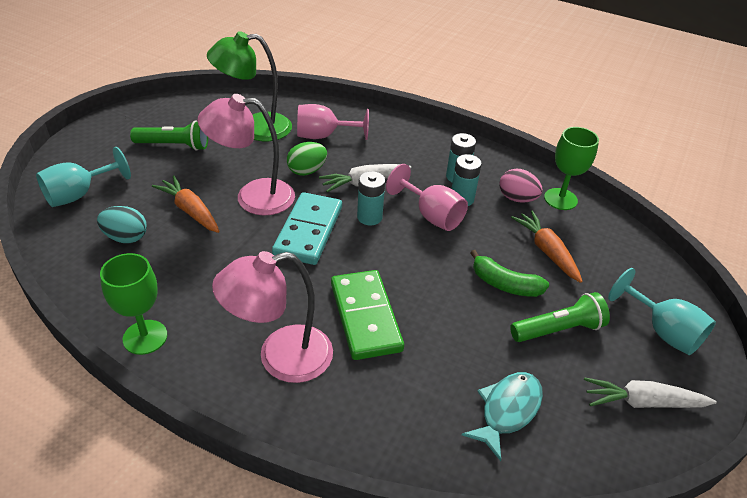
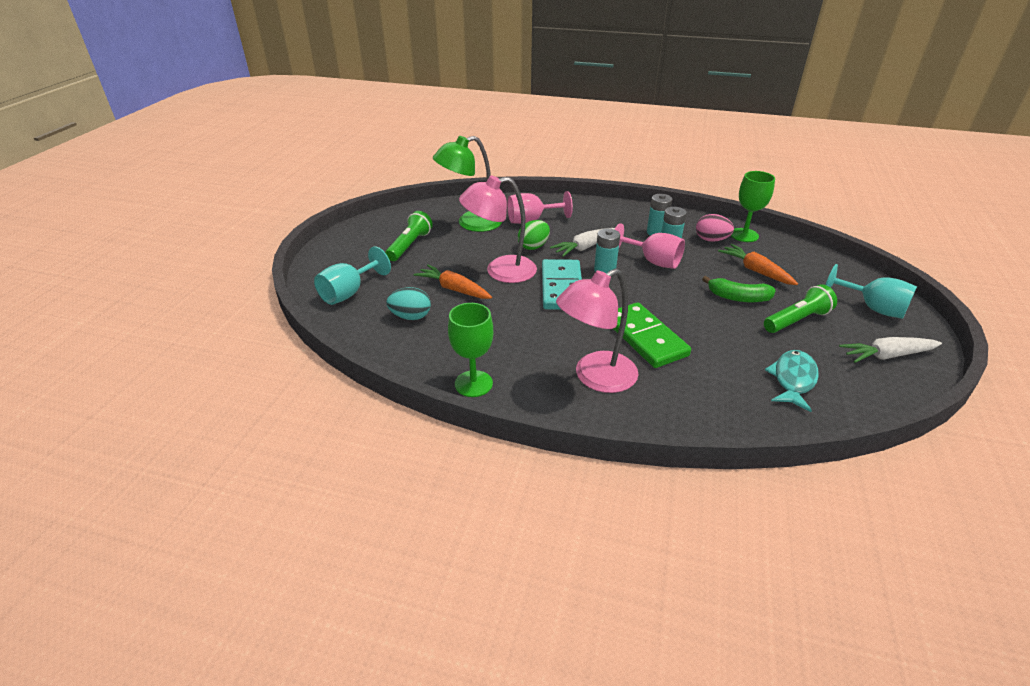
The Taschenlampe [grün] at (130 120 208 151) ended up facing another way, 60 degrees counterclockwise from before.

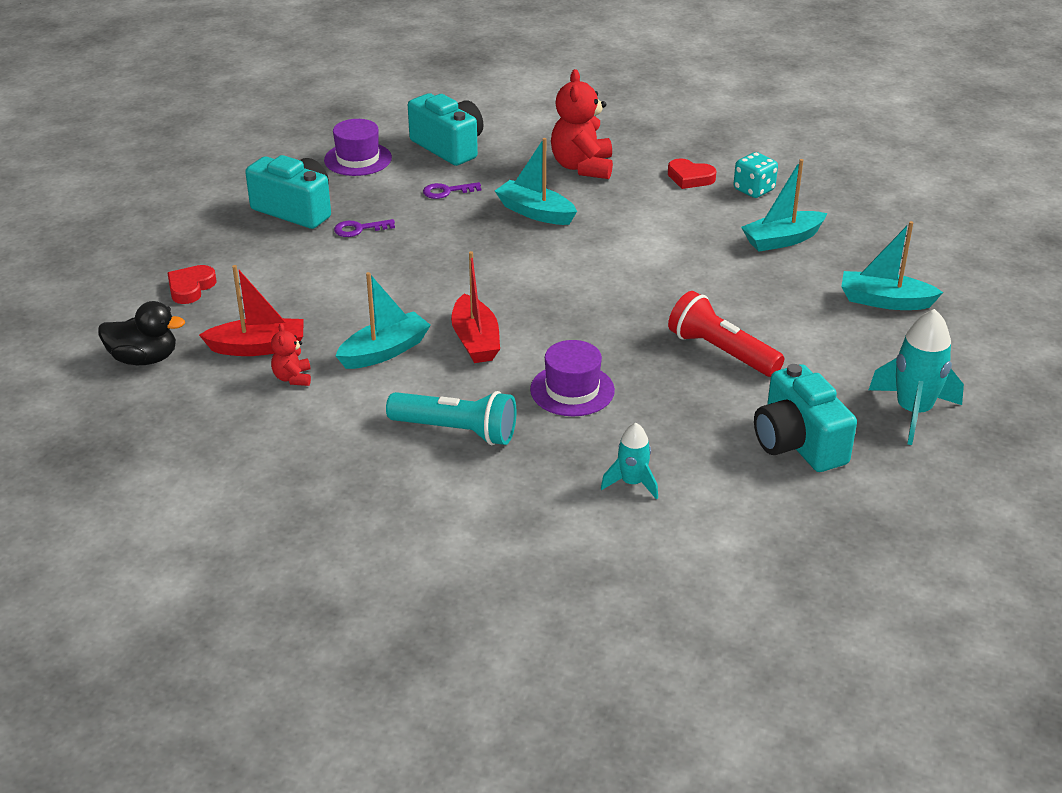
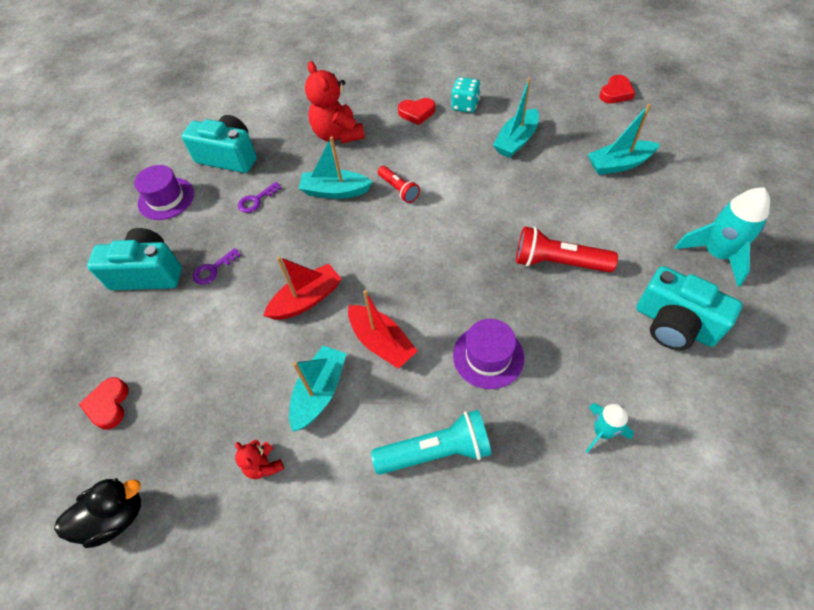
The Boot [rot] ended up elsewhere, having gone from (199 265 303 356) to (263 256 342 320). The second view gained the Taschenlampe [rot] at (378 166 420 203). The second view gained the Herz [rot] at (599 75 635 103).

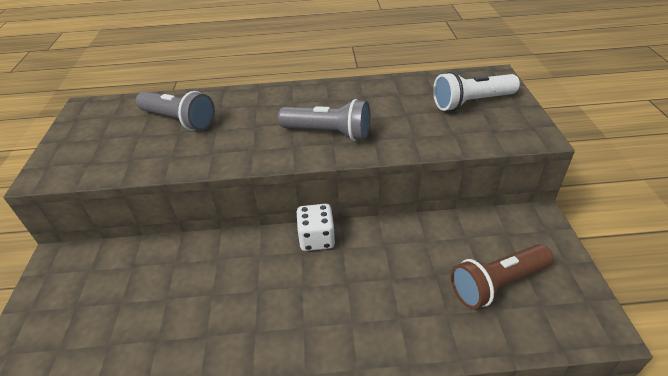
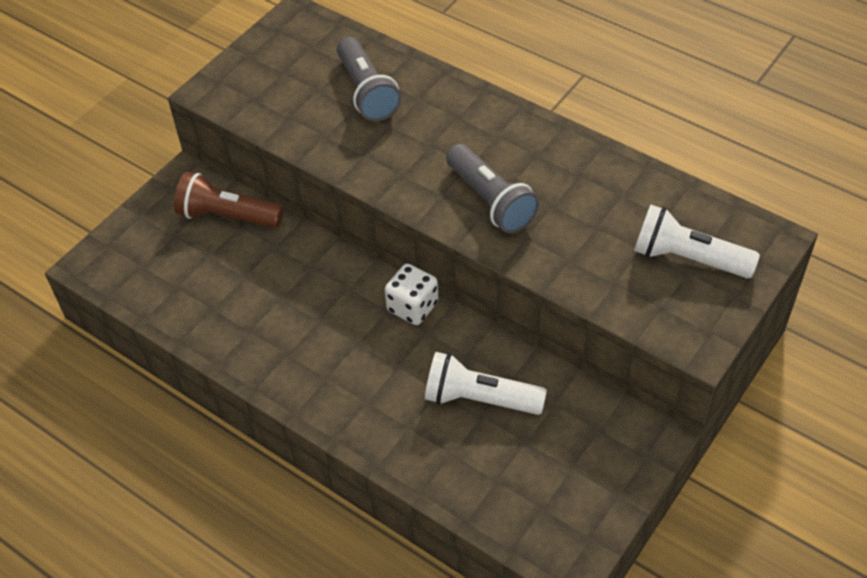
The Taschenlampe [braun] ended up elsewhere, having gone from (451 244 553 309) to (174 172 284 228). The second view gained the Taschenlampe [weiß] at (425 352 547 415).

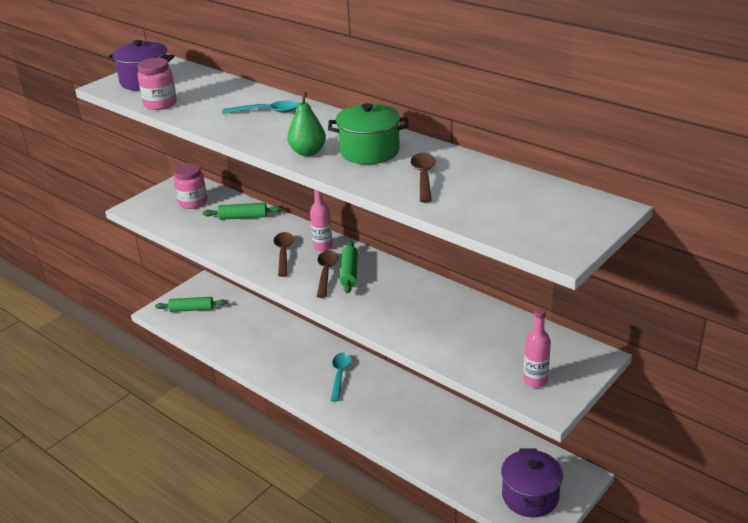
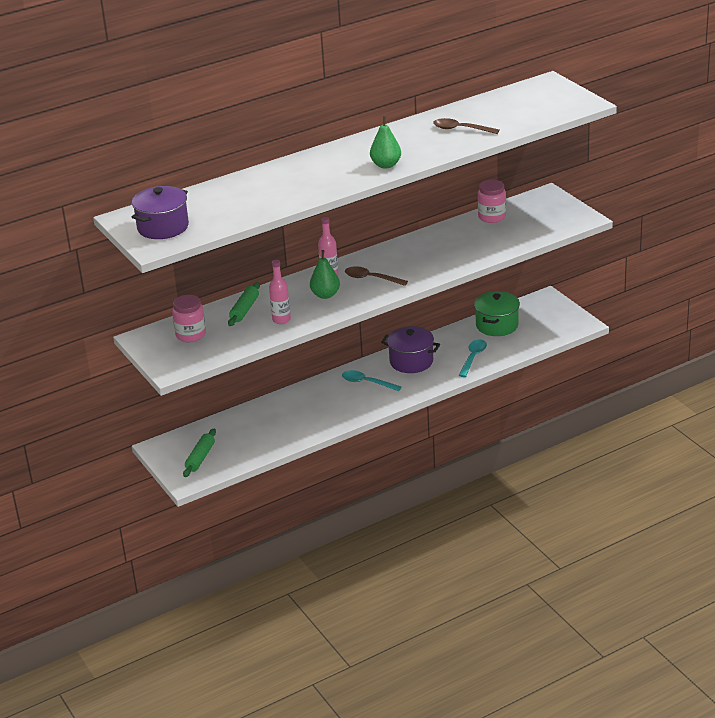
The Flasche [rosa] ended up elsewhere, having gone from (523 308 551 388) to (269 260 291 324). Where the Löffel [braun] stood at (274 232 294 277), the Birne [grün] came to stand at (310 250 340 299). The Kochtopf [lila] ended up elsewhere, having gone from (501 448 563 517) to (381 326 440 373). The Löffel [türkis] ended up elsewhere, having gone from (222 101 299 114) to (459 339 487 377). The Kochtopf [grün] ended up elsewhere, having gone from (328 103 408 164) to (474 291 520 336). The Einmachglas [rosa] ended up elsewhere, having gone from (137 58 177 110) to (478 180 506 223). The second view lost the Nudelholz [grün] at (340 241 358 294).

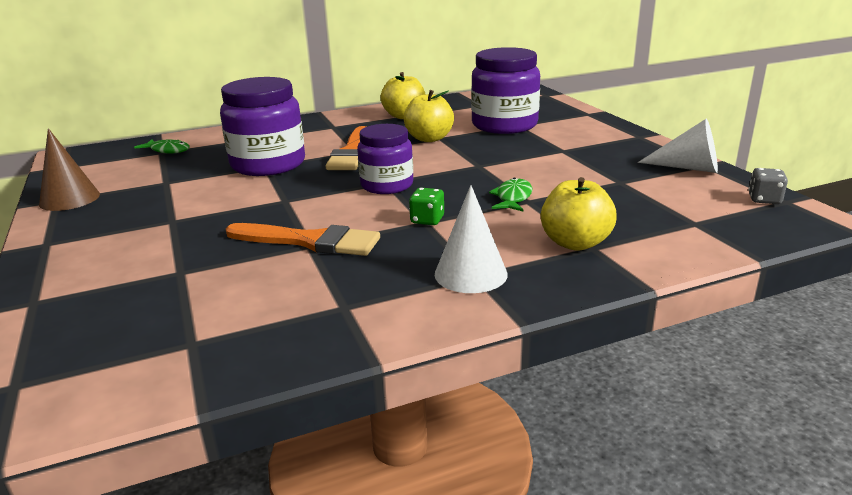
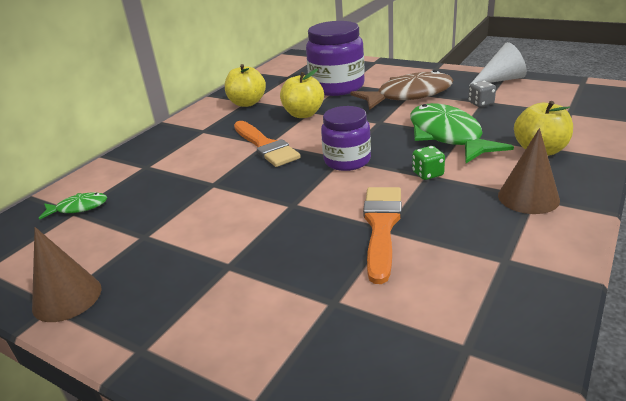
The second view gained the Fisch [braun] at (350 70 453 110). The Pinsel [orange] at (226 223 380 256) ended up facing another way, 60 degrees counterclockwise from before. The size of the Fisch [grün] at (489 177 533 211) changed by a factor of 2.10. The Spielwürfel [grau] ended up elsewhere, having gone from (749 168 788 204) to (468 81 496 107). What was the Kegel [weiß] at (435 185 508 293) turned into the Kegel [braun] at (498 128 560 214). The second view lost the Einmachglas [lila] at (220 77 305 176).

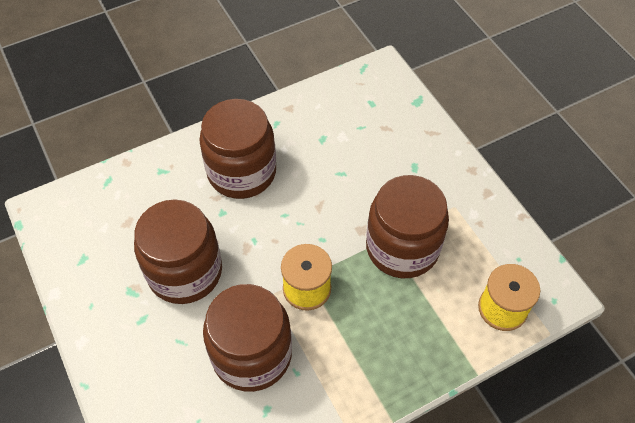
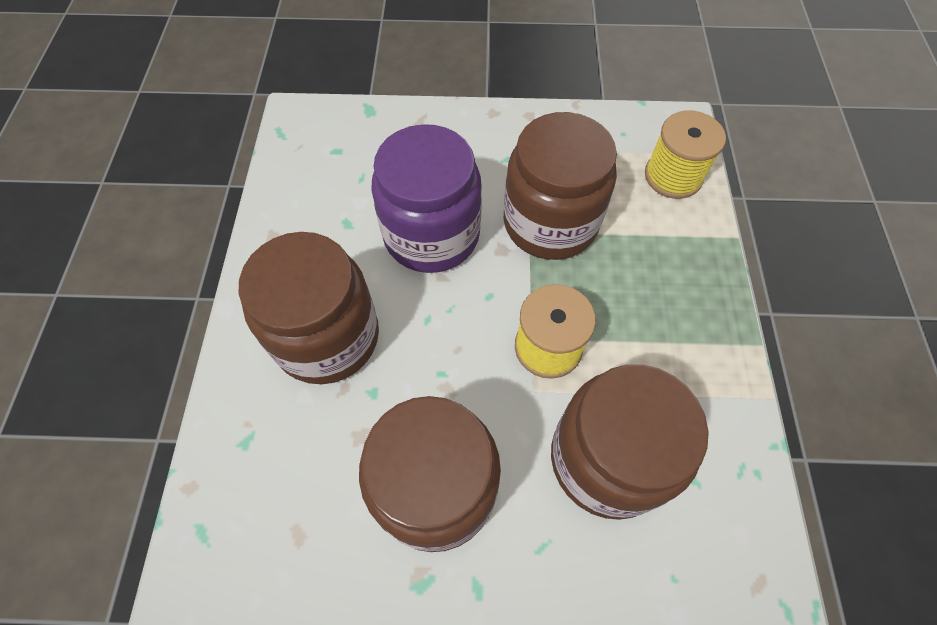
The second view gained the Einmachglas [lila] at (371 124 482 273).

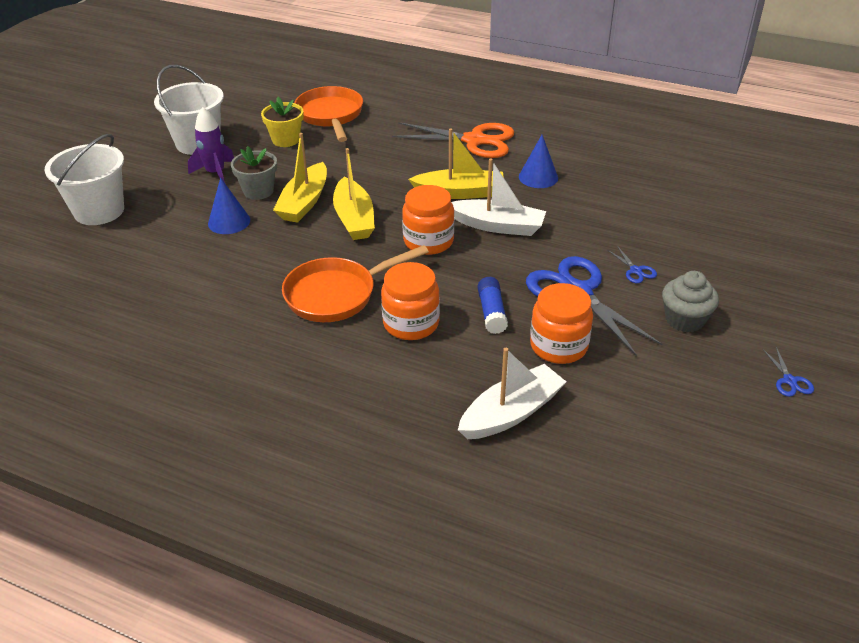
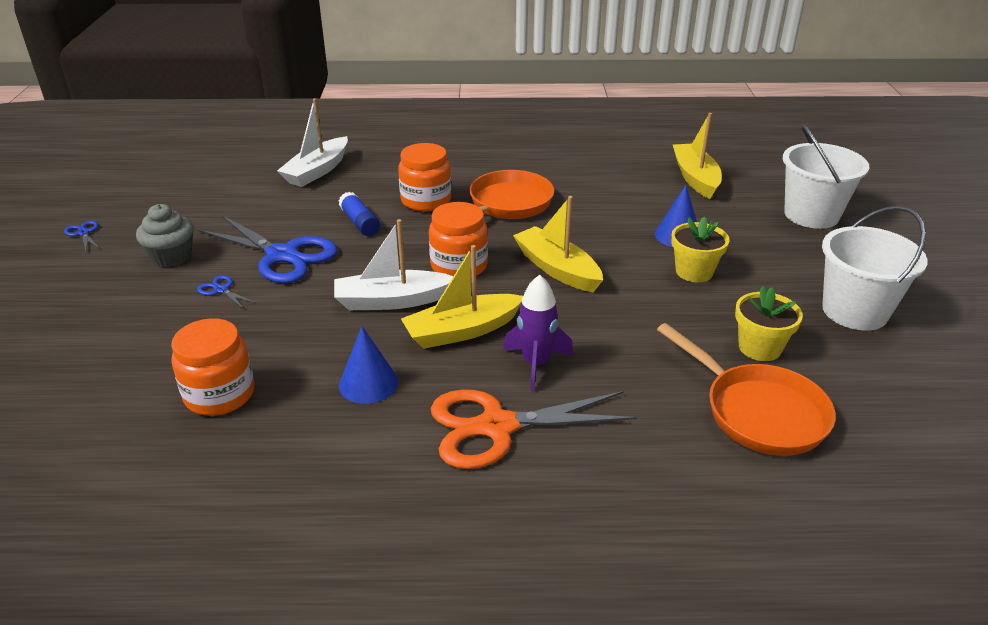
The Einmachglas [orange] ended up elsewhere, having gone from (530 283 593 364) to (171 318 255 416). The Rakete [lila] ended up elsewhere, having gone from (188 107 234 183) to (503 275 573 392). What was the Blumentopf [grau] at (231 146 277 200) turned into the Blumentopf [gelb] at (671 216 729 282). The Boot [gelb] ended up elsewhere, having gone from (273 133 327 223) to (673 113 722 199).

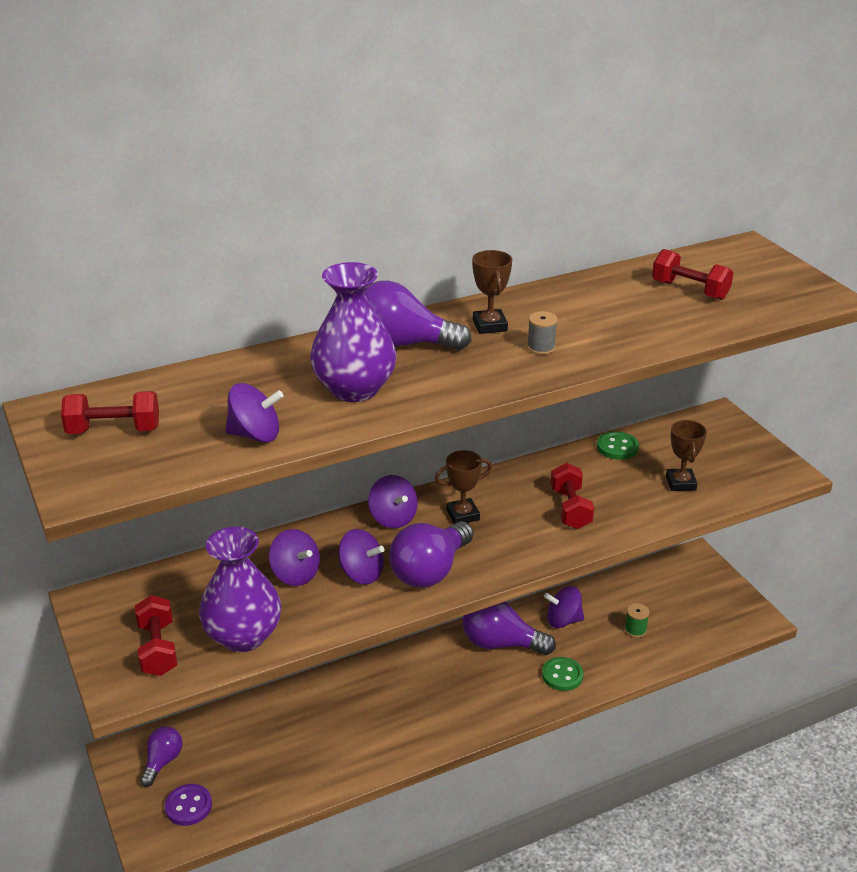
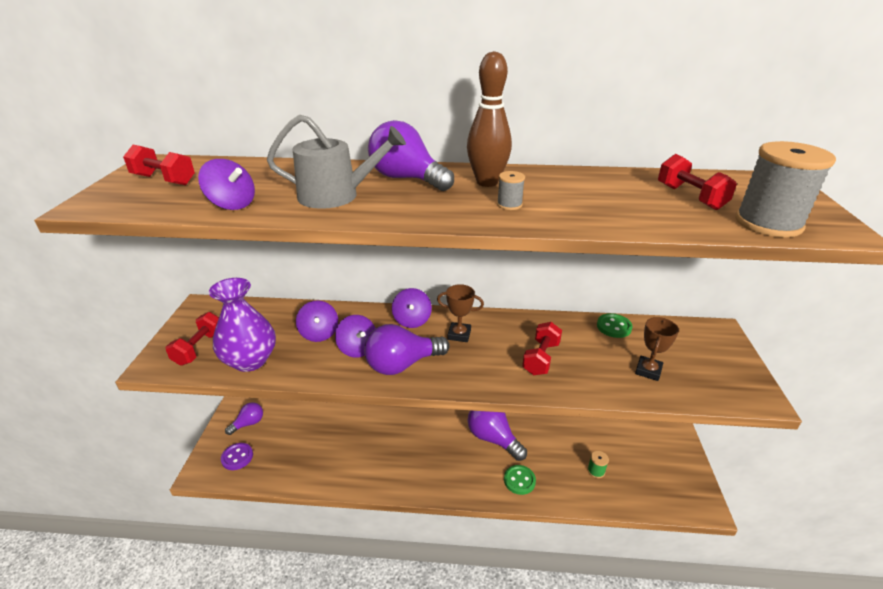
Where the Vase [lila] stood at (310 262 396 402), the Gießkanne [grau] came to stand at (267 115 406 209). Where the Pokal [braun] stood at (472 250 512 334), the Bowlingkegel [braun] came to stand at (467 51 512 187). The second view gained the Garnrolle [grau] at (735 141 836 237). The second view lost the Kreisel [lila] at (544 586 584 628).

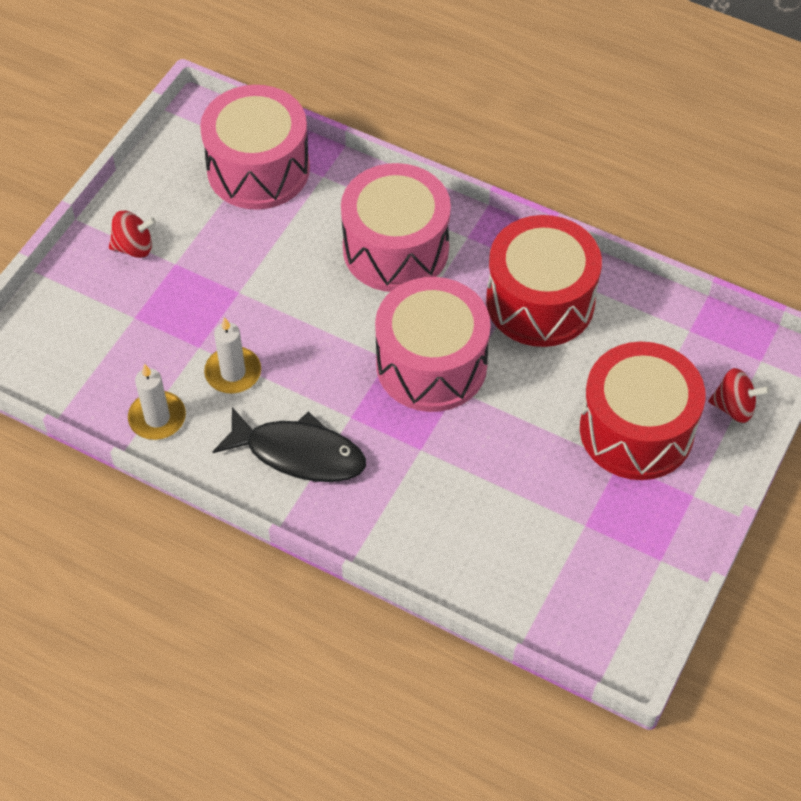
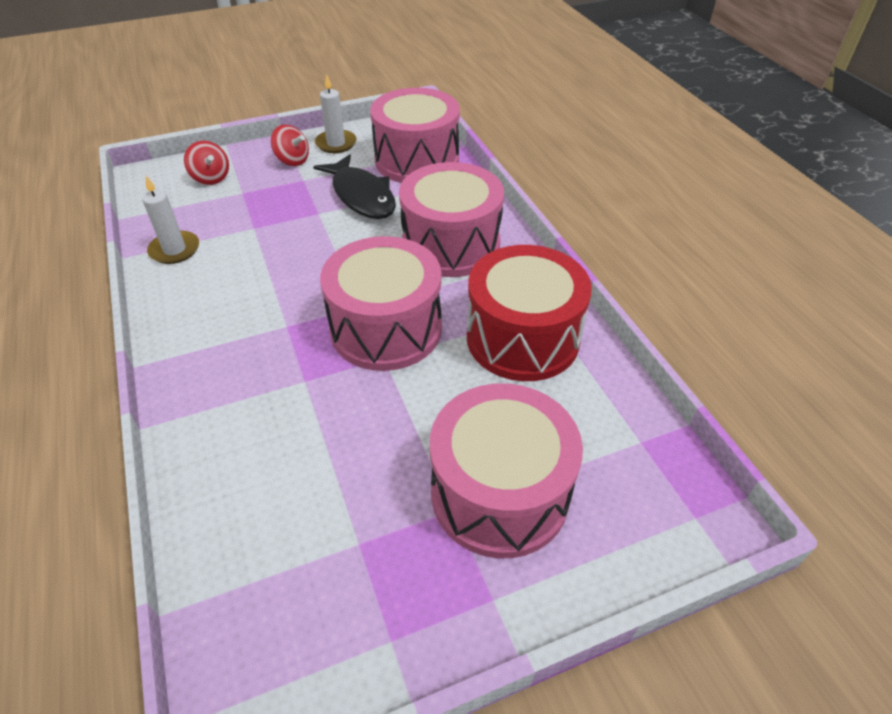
The Kreisel [rot] ended up elsewhere, having gone from (708 368 770 423) to (184 141 229 185). The Fisch [schwarz] ended up elsewhere, having gone from (213 407 366 482) to (313 154 396 219). The Kerze [weiß] ended up elsewhere, having gone from (204 317 261 393) to (315 74 357 153). What was the Trommel [rot] at (580 341 706 480) turned into the Trommel [rosa] at (430 383 583 558).

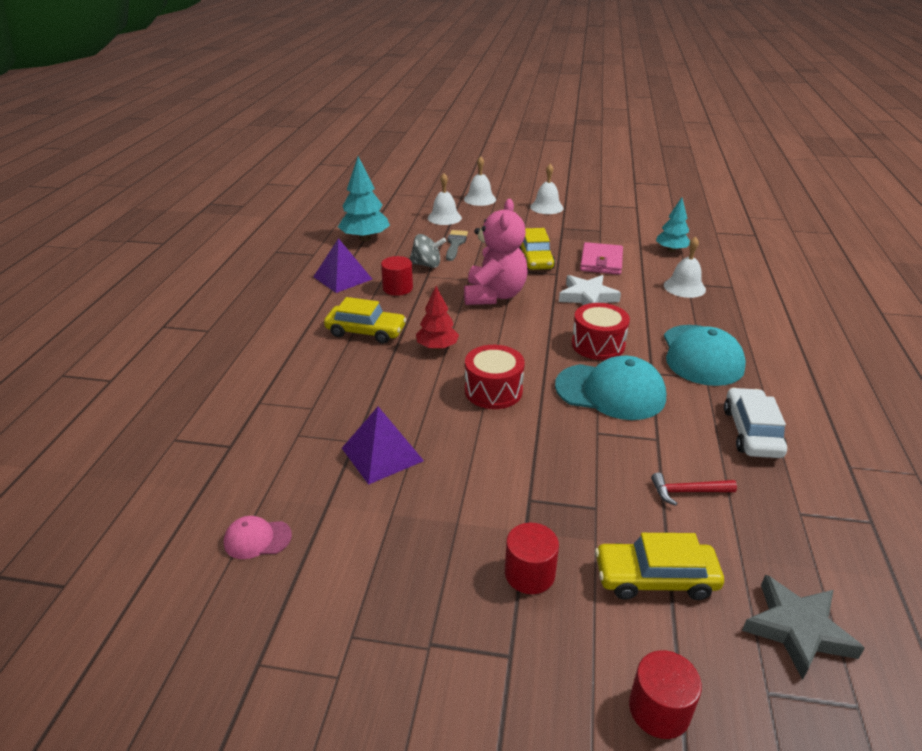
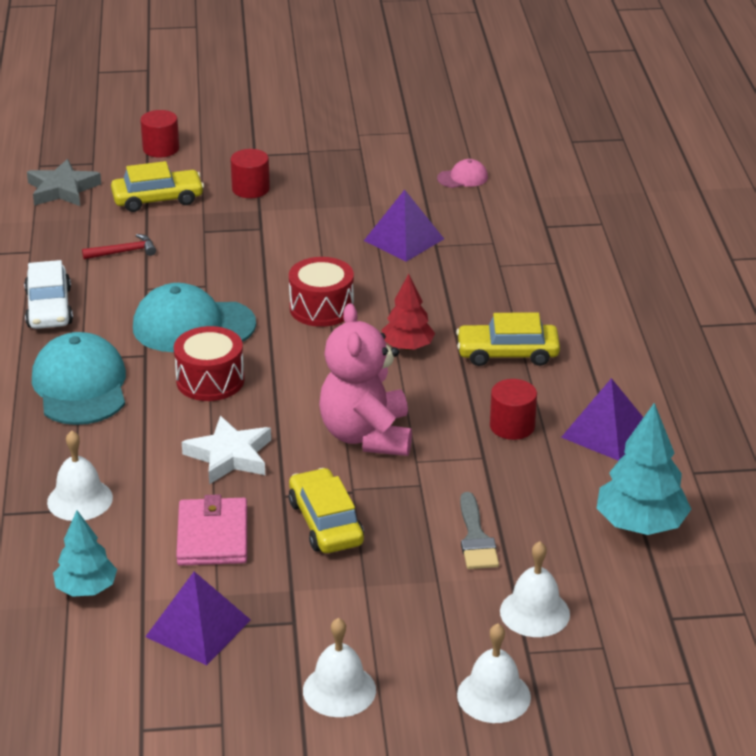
The second view gained the Pyramide [lila] at (145 572 251 665). The second view lost the Kreisel [grau] at (410 234 446 268).

